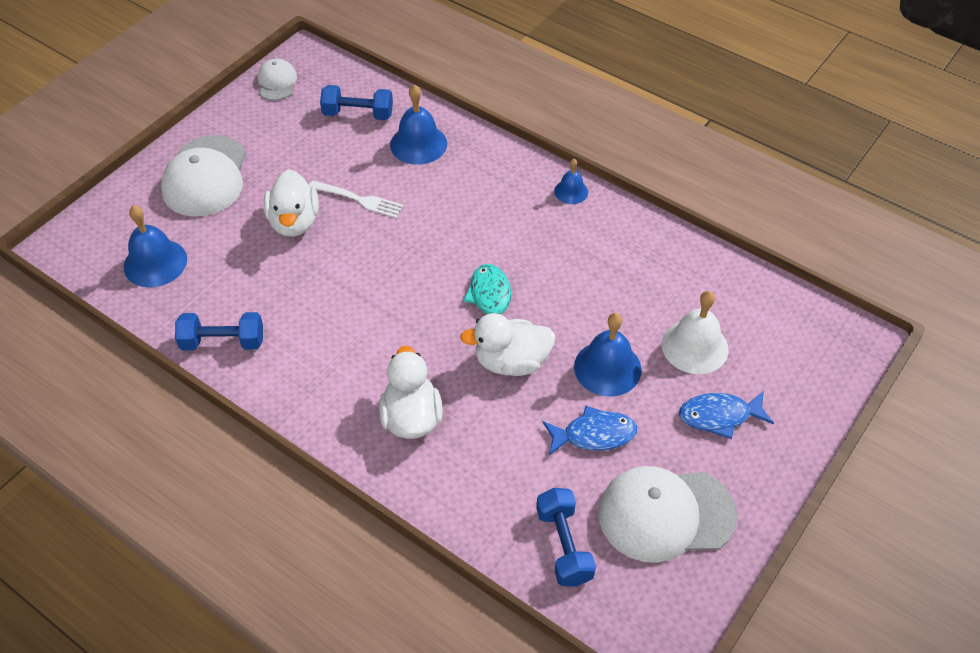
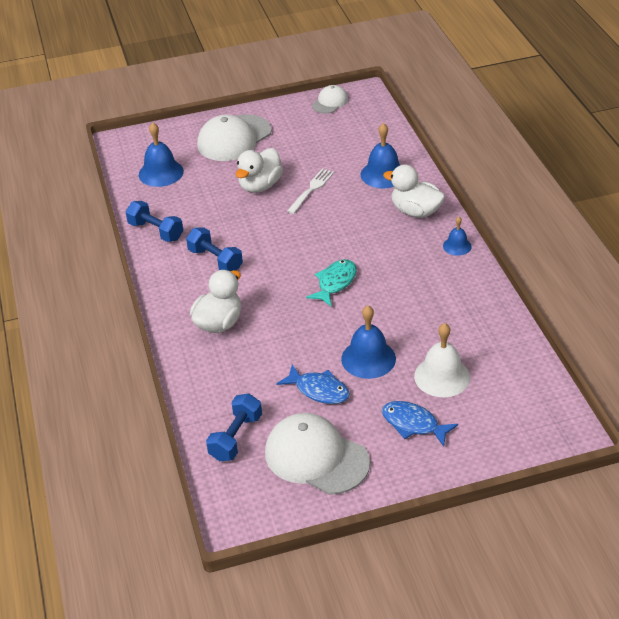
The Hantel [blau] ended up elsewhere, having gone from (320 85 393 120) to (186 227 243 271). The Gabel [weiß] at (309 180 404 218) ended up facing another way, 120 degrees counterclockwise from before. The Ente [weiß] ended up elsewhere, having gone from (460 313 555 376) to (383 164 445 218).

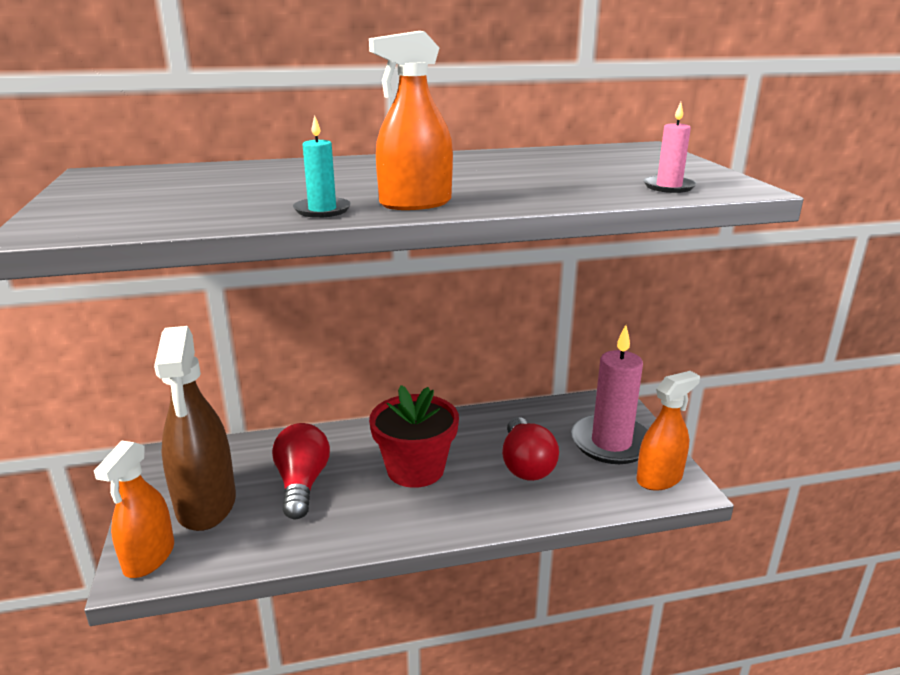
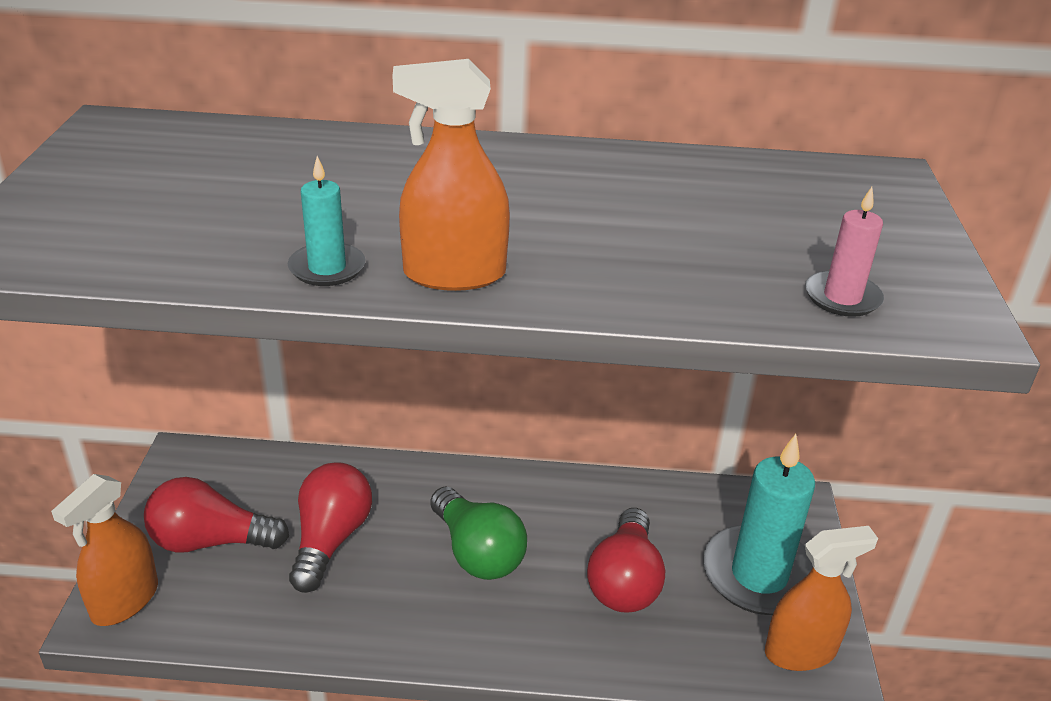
Where the Sprühflasche [braun] stood at (154 326 236 531), the Glühbirne [rot] came to stand at (144 477 289 553). Where the Blumentopf [rot] stood at (369 385 459 488), the Glühbirne [grün] came to stand at (430 487 527 580). What was the Kerze [rosa] at (571 325 648 464) turned into the Kerze [türkis] at (703 434 815 615).

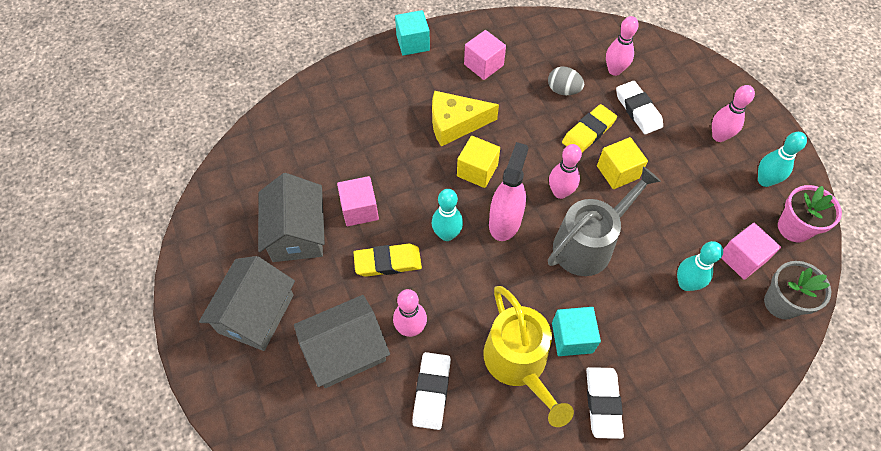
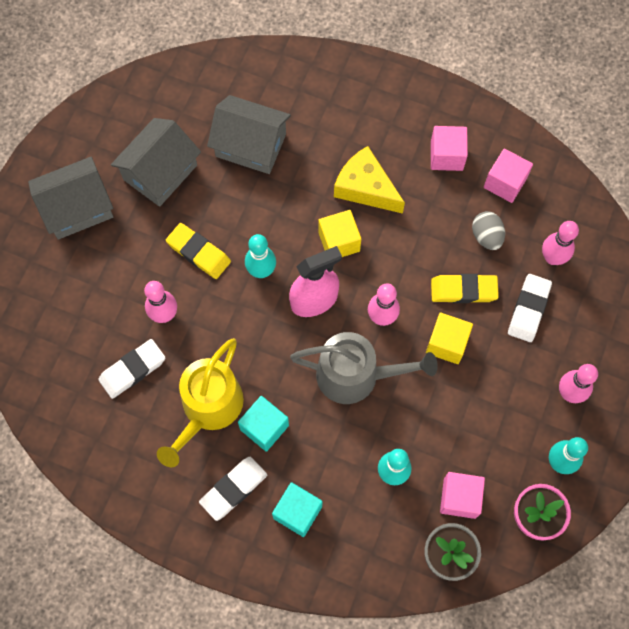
The Haus [grau] ended up elsewhere, having gone from (294 295 390 388) to (207 95 291 174). The Kubus [türkis] ended up elsewhere, having gone from (395 10 430 56) to (272 482 323 537). The Kubus [rosa] ended up elsewhere, having gone from (337 176 379 226) to (484 149 533 203).

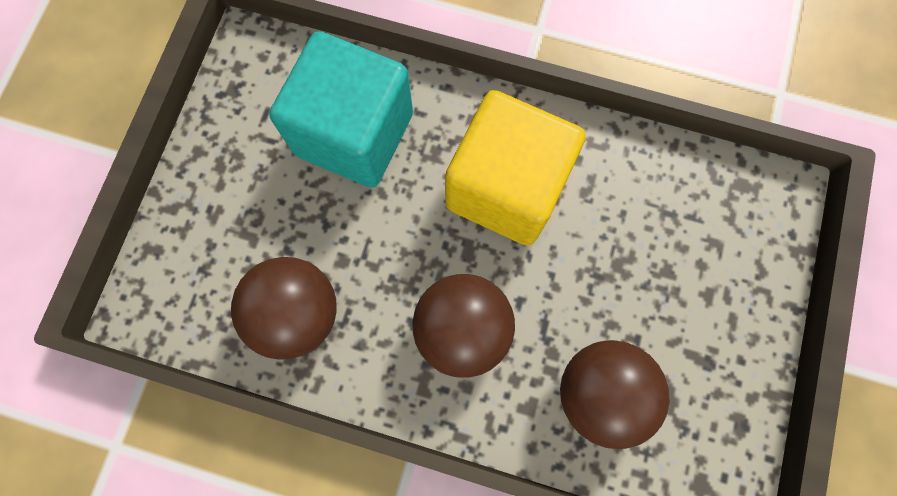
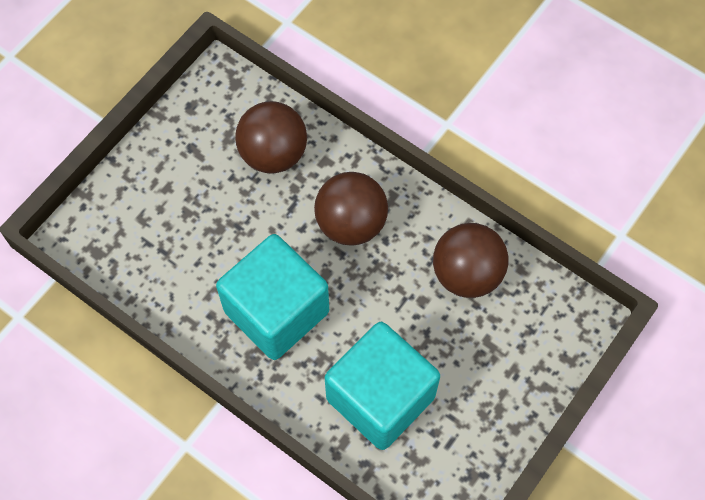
What was the Kubus [gelb] at (445 90 586 246) turned into the Kubus [türkis] at (216 234 329 360).

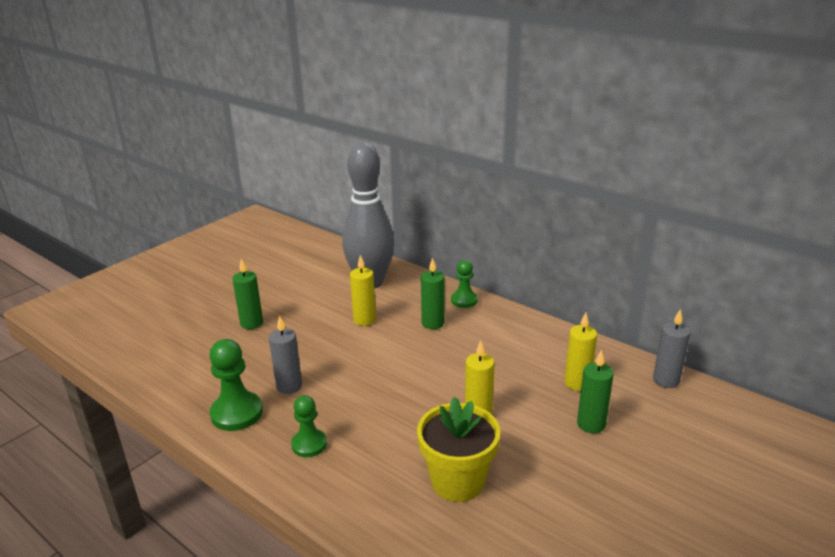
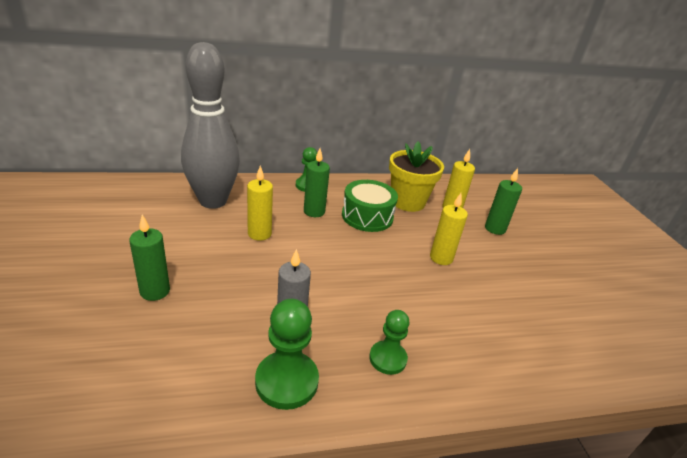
The second view gained the Trommel [grün] at (342 180 398 232). The Blumentopf [gelb] ended up elsewhere, having gone from (417 397 500 502) to (389 141 444 212). The second view lost the Kerze [grau] at (653 309 690 388).

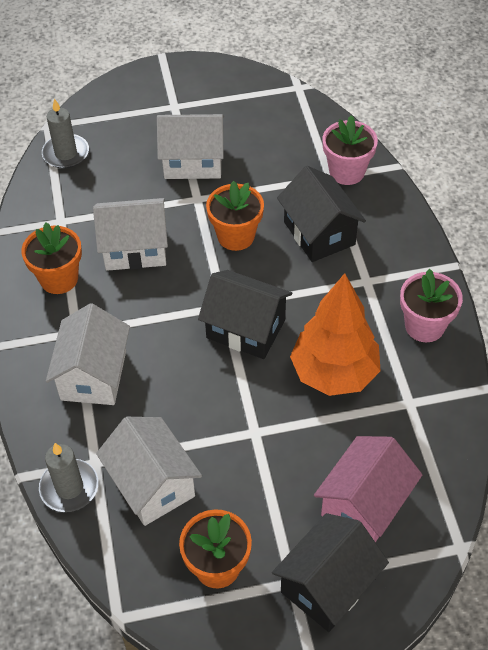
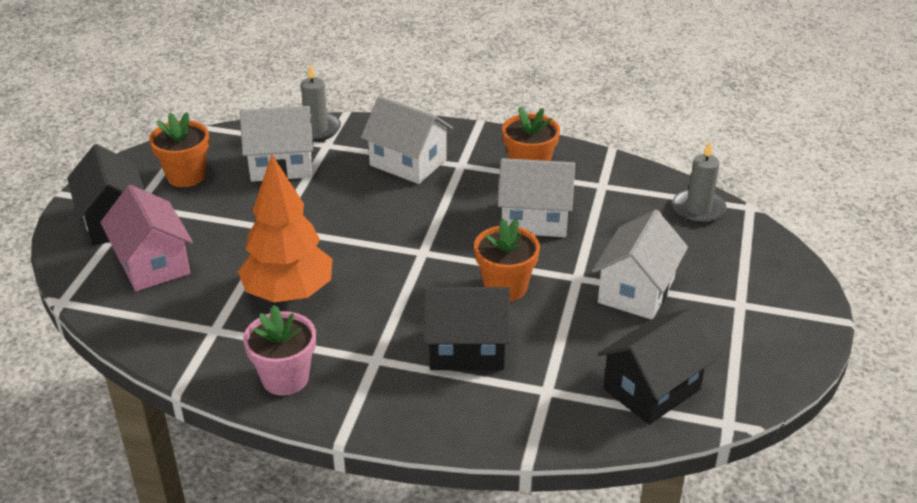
The Haus [weiß] at (93 198 168 271) ended up facing another way, 75 degrees clockwise from before. The Haus [schwarz] ended up elsewhere, having gone from (198 270 292 359) to (598 309 716 425). The second view lost the Blumentopf [rosa] at (322 115 378 185).

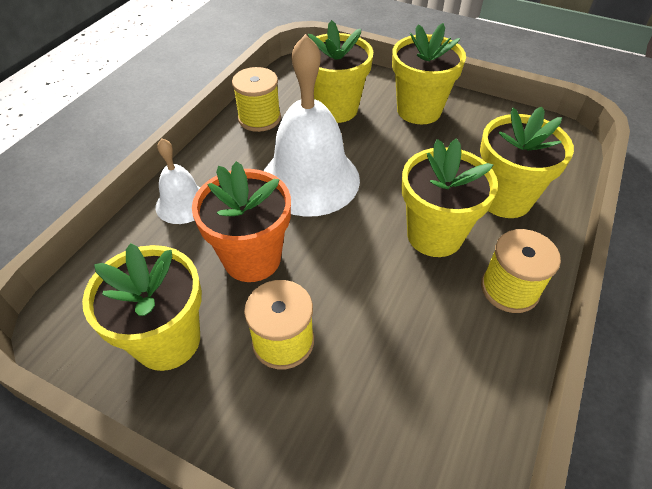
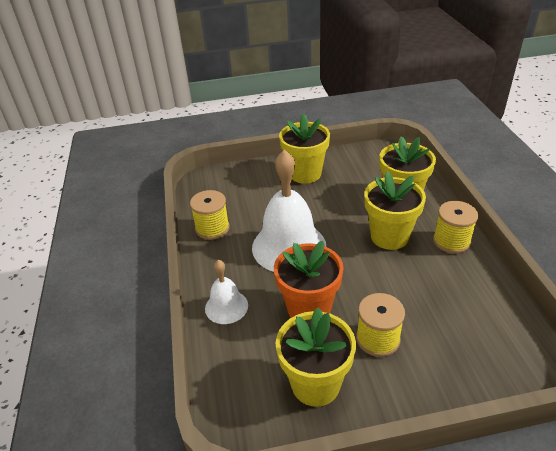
The second view lost the Blumentopf [gelb] at (308 20 373 123).

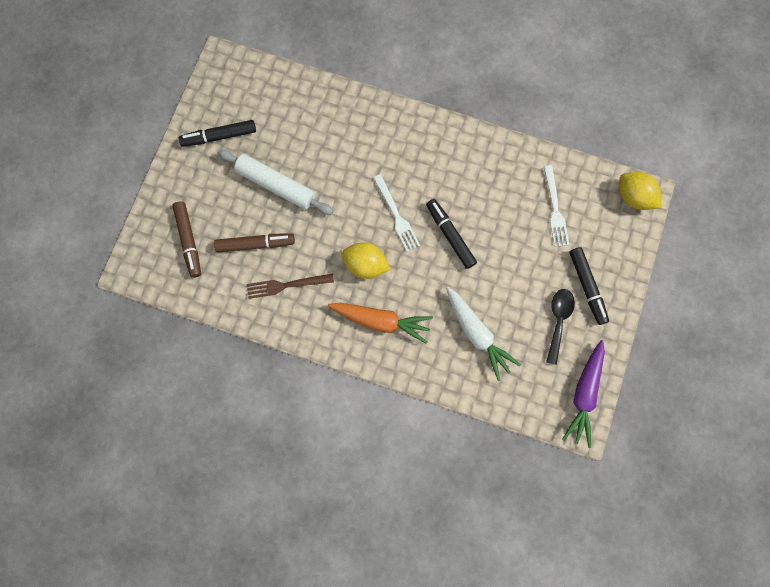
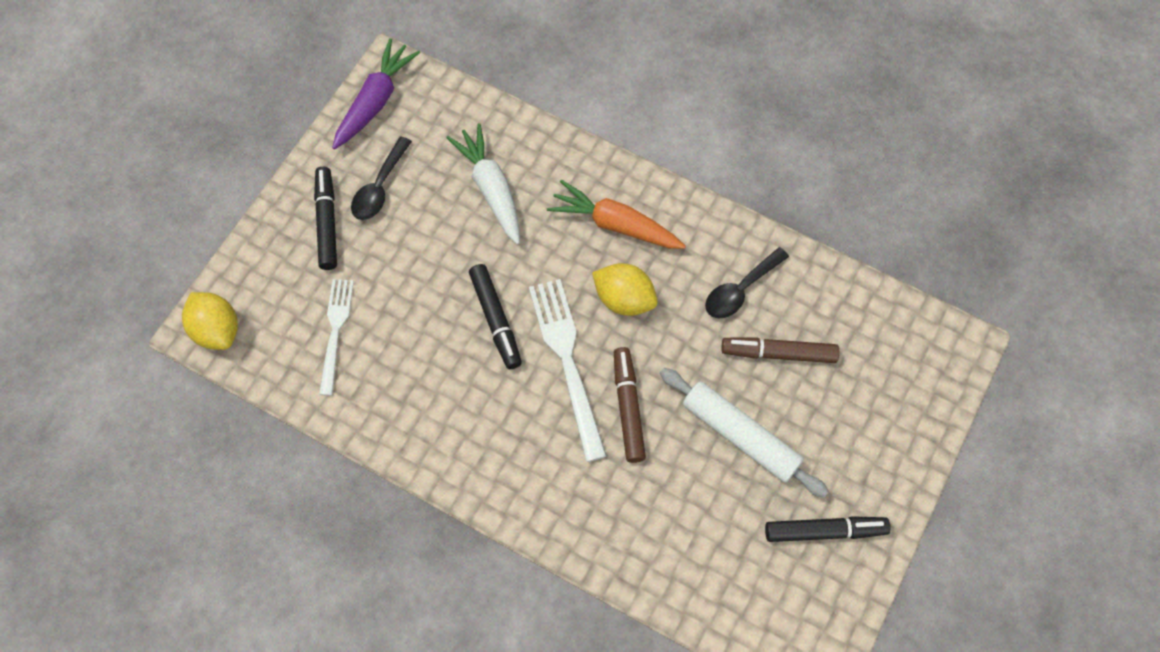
The size of the Gabel [weiß] at (373 174 420 252) changed by a factor of 1.55. The Filzstift [braun] ended up elsewhere, having gone from (172 201 201 278) to (614 347 646 463). Where the Gabel [braun] stood at (247 274 334 299), the Löffel [schwarz] came to stand at (705 247 789 318).

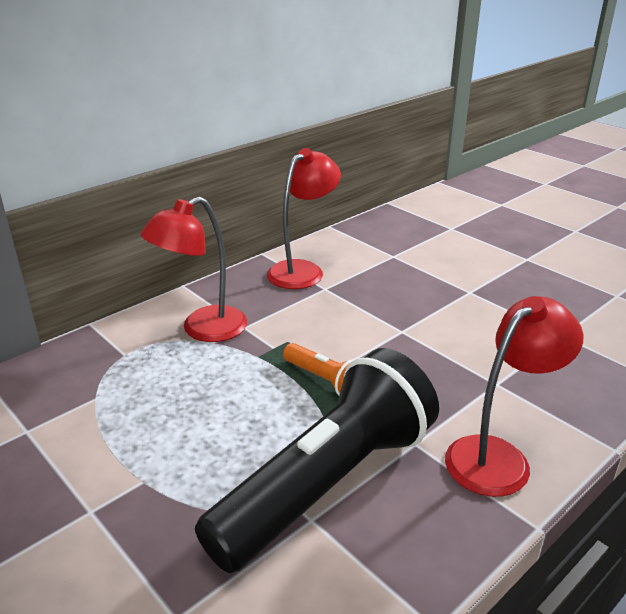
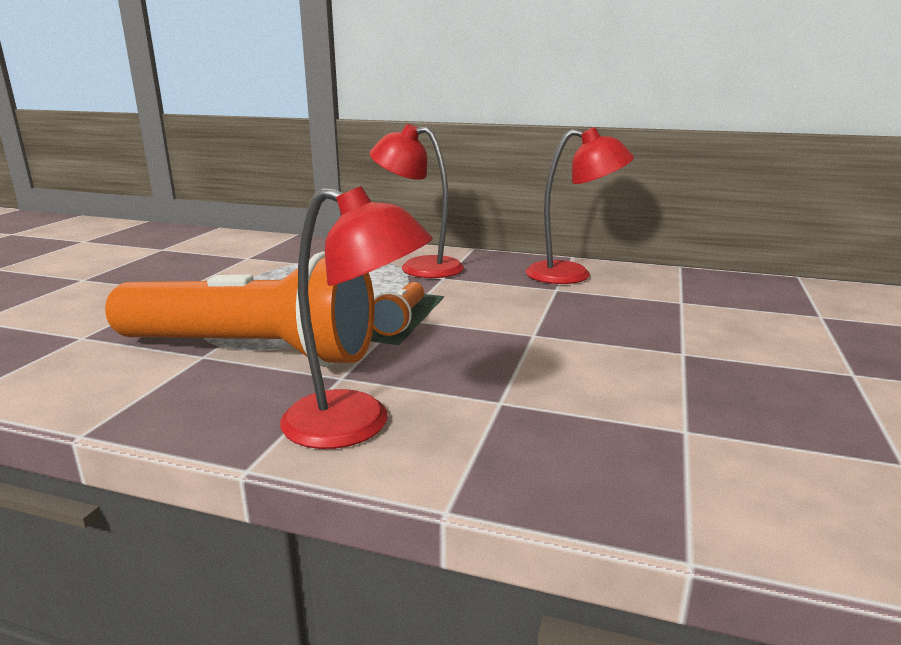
What was the Taschenlampe [schwarz] at (195 348 439 573) turned into the Taschenlampe [orange] at (105 251 375 367).

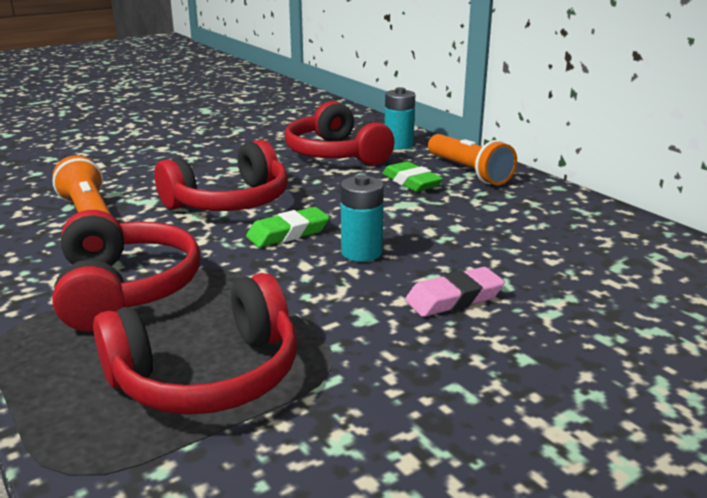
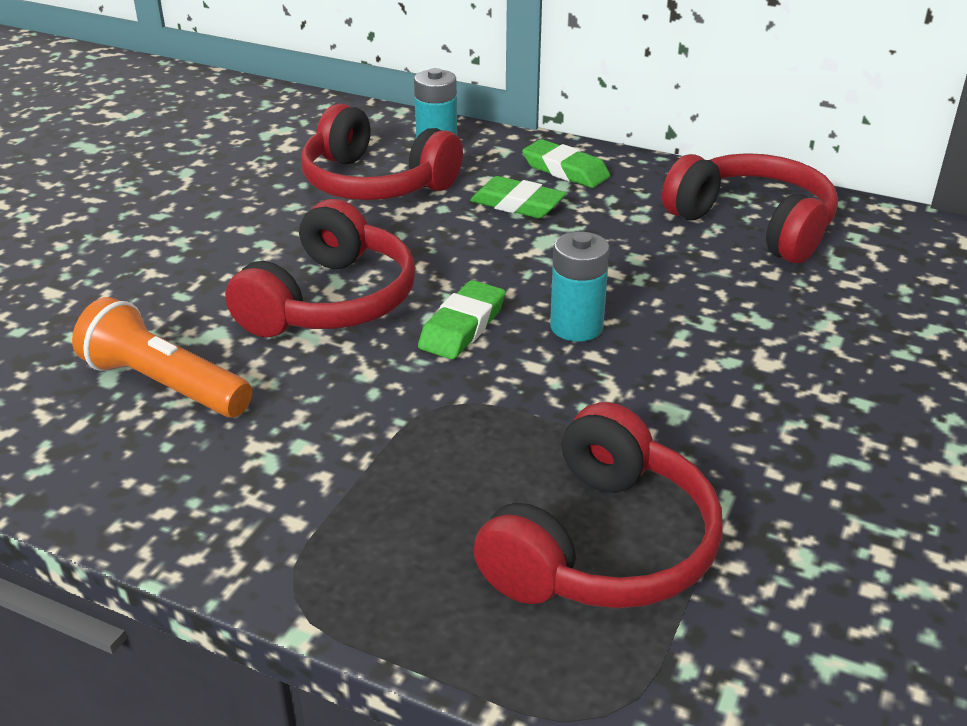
Where the Taschenlampe [orange] stood at (428 134 517 185), the Radiergummi [grün] came to stand at (522 139 610 188). The Kopfhörer [rot] ended up elsewhere, having gone from (52 210 200 332) to (662 153 838 263). The second view lost the Radiergummi [rosa] at (405 267 505 317).

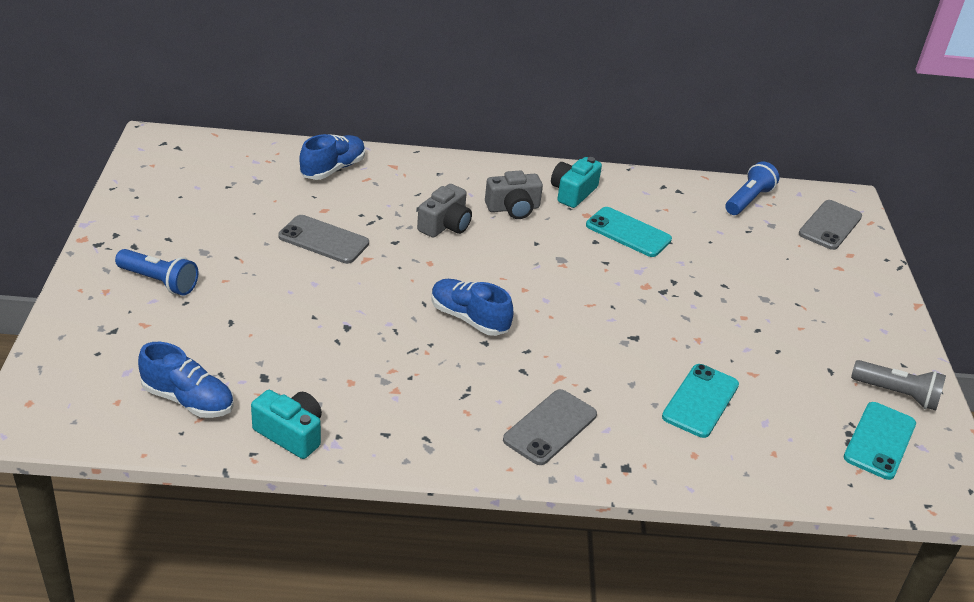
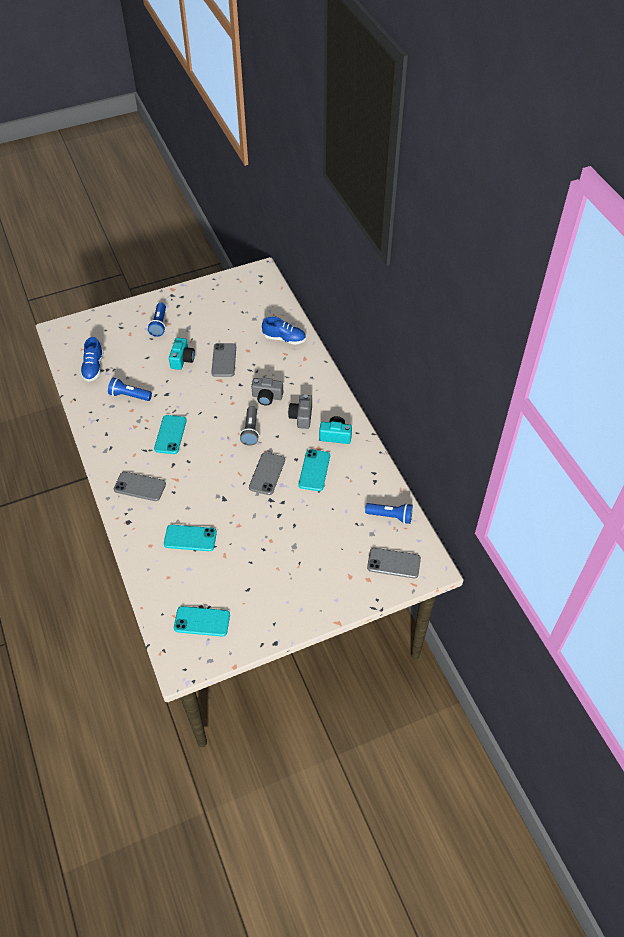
The second view gained the Taschenlampe [blau] at (108 378 152 401). The second view gained the Handy [türkis] at (154 415 187 454). The Kamera [türkis] ended up elsewhere, having gone from (251 390 322 459) to (169 338 195 370). The Taschenlampe [grau] ended up elsewhere, having gone from (851 360 946 410) to (240 406 259 446). The second view gained the Handy [grau] at (249 452 285 495). The Kamera [grau] at (485 170 543 219) ended up facing another way, 45 degrees clockwise from before. The second view lost the Schuh [blau] at (431 279 514 336).

